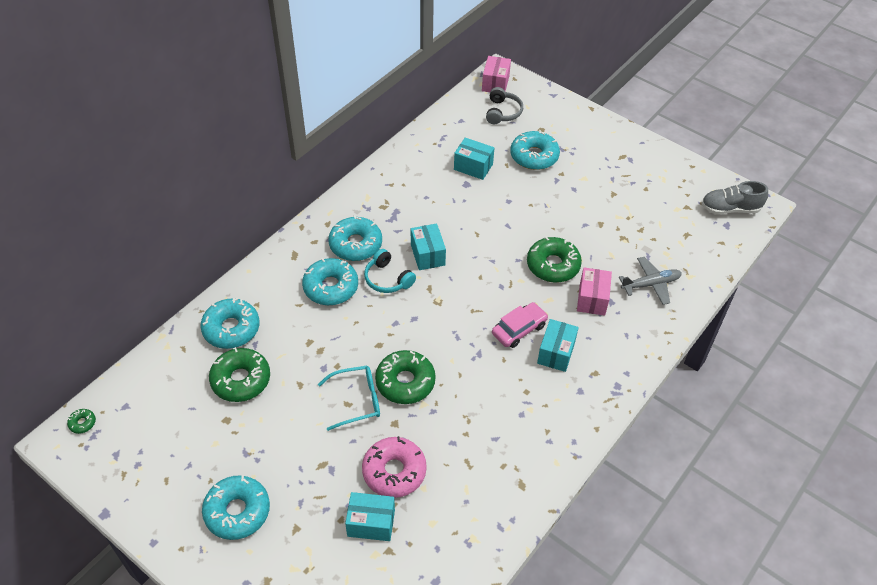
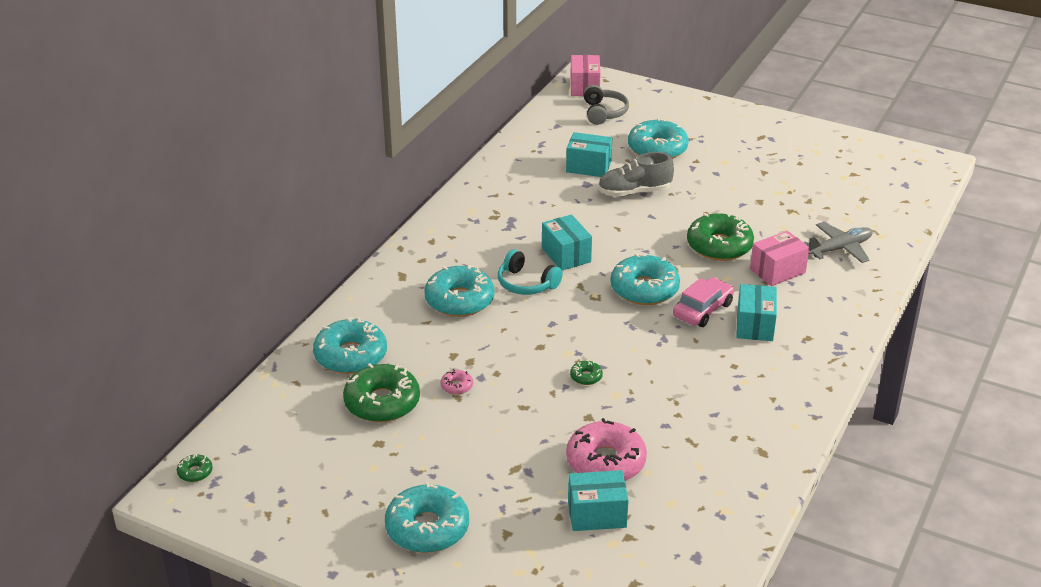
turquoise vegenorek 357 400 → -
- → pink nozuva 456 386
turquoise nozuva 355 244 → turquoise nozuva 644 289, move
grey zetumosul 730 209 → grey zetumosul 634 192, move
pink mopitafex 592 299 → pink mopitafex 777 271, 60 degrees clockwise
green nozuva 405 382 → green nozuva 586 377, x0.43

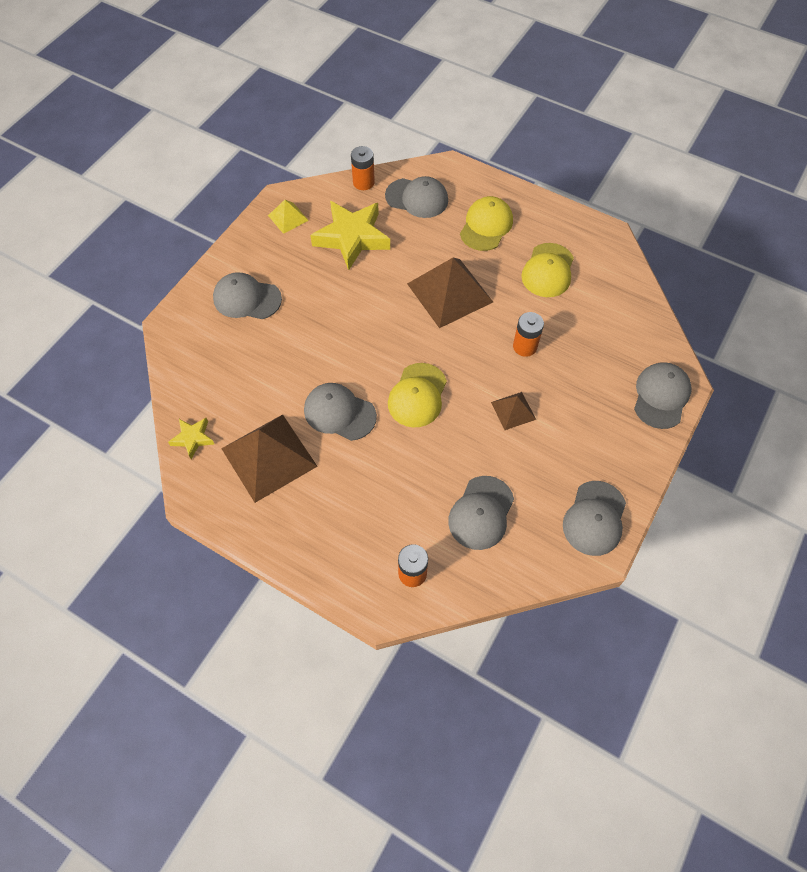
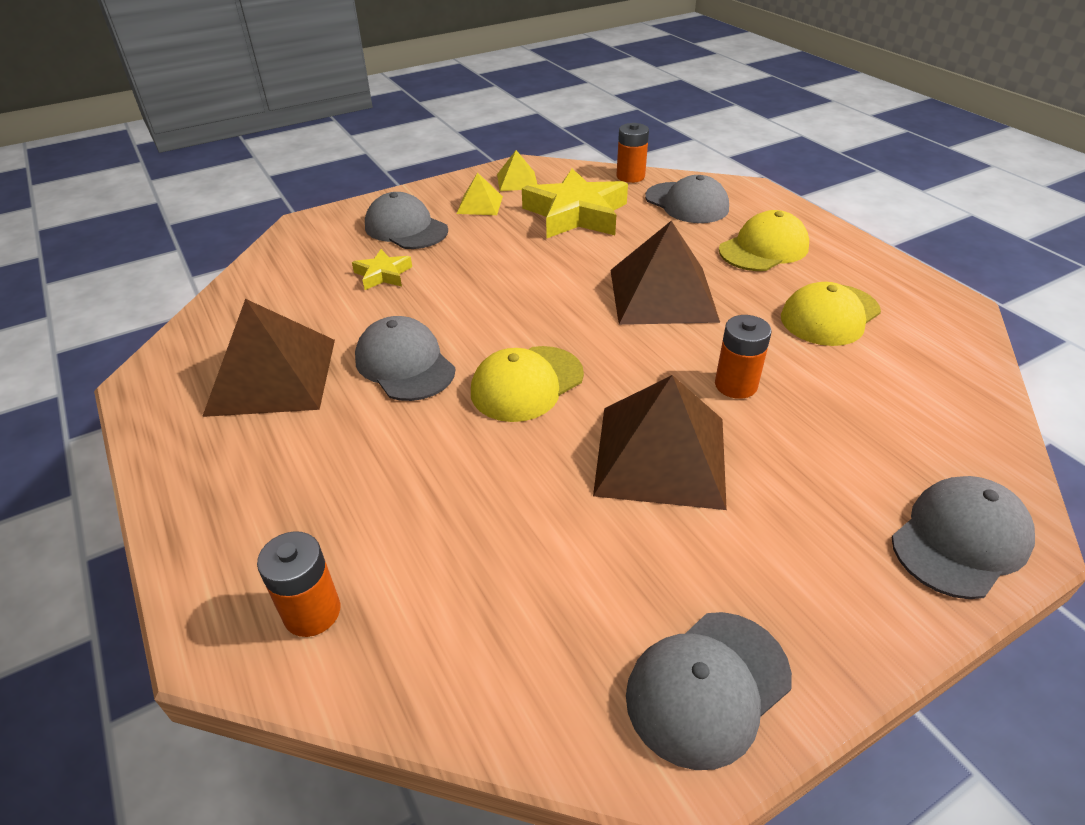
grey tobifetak 481 513 → -
- → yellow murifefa 479 204
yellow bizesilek 193 438 → yellow bizesilek 383 274, move
brown murifefa 513 410 → brown murifefa 661 455, x2.00

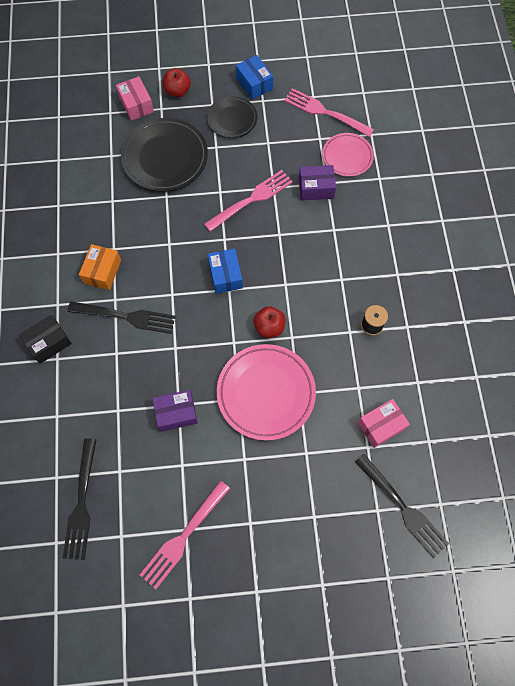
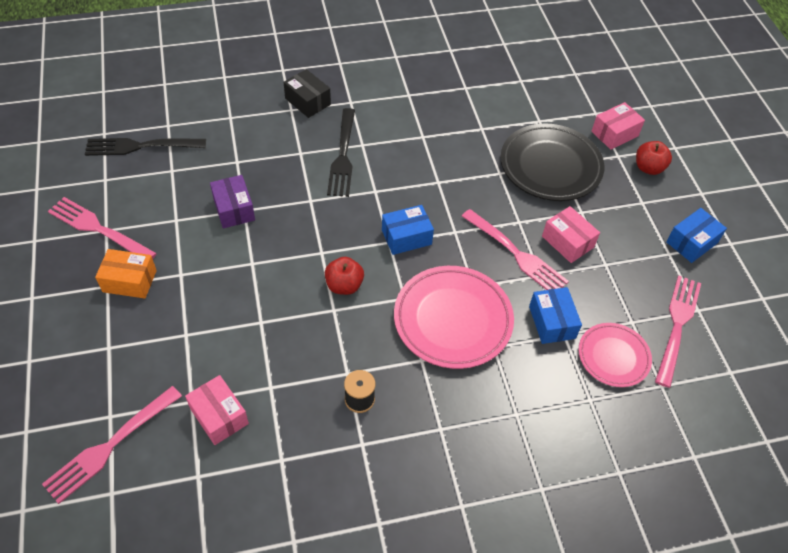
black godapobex 232 119 → -
- → pink mopitafex 567 242
orange mopitafex 102 272 → orange mopitafex 129 281, move
pink godapobex 266 393 → pink godapobex 452 320, move
purple mopitafex 316 188 → blue mopitafex 552 322
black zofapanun 402 507 → pink zofapanun 111 445

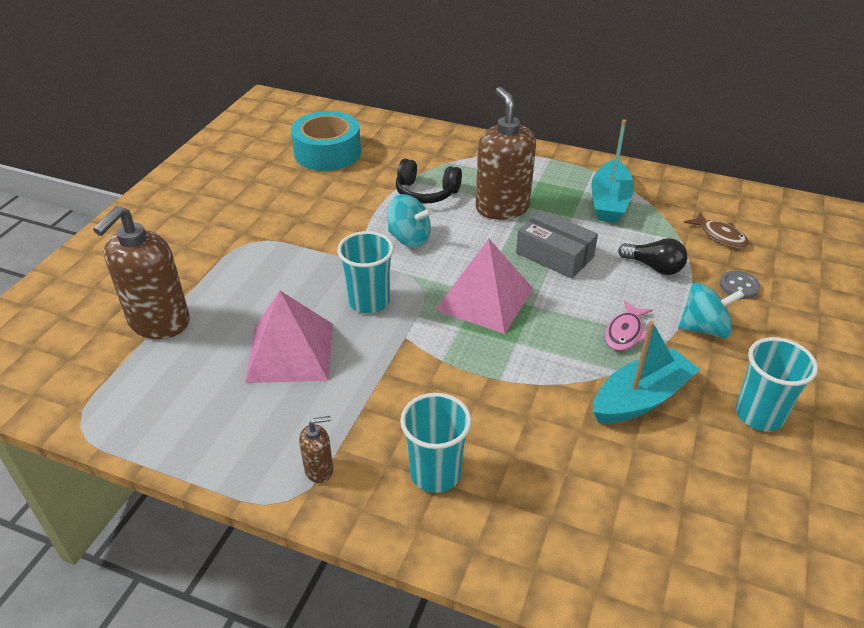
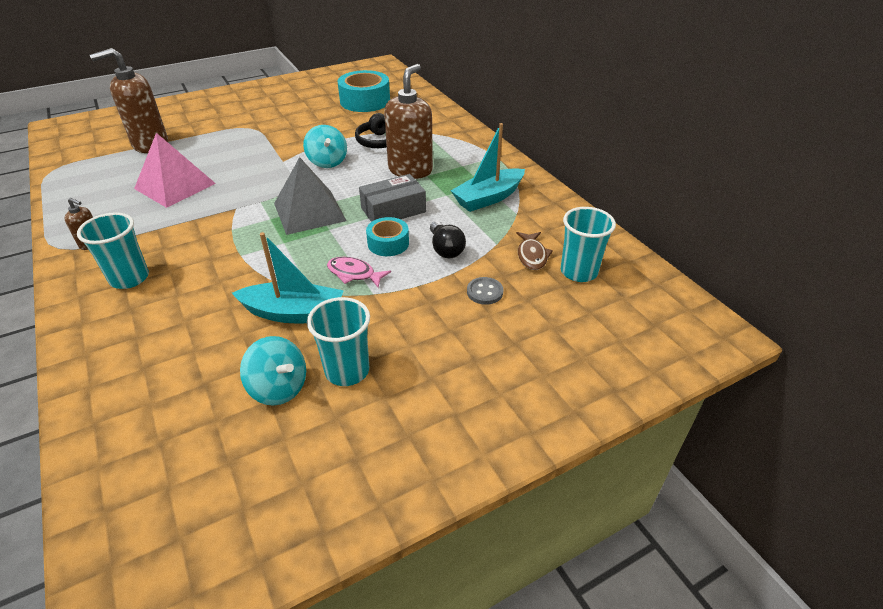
- → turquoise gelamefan 388 243
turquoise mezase 369 301 → turquoise mezase 578 272, move
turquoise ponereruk 704 328 → turquoise ponereruk 279 388, move
pink murifefa 484 299 → grey murifefa 309 212
grey mopitafex 554 255 → grey mopitafex 393 210, 75 degrees clockwise
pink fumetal 625 333 → pink fumetal 354 274, 45 degrees clockwise

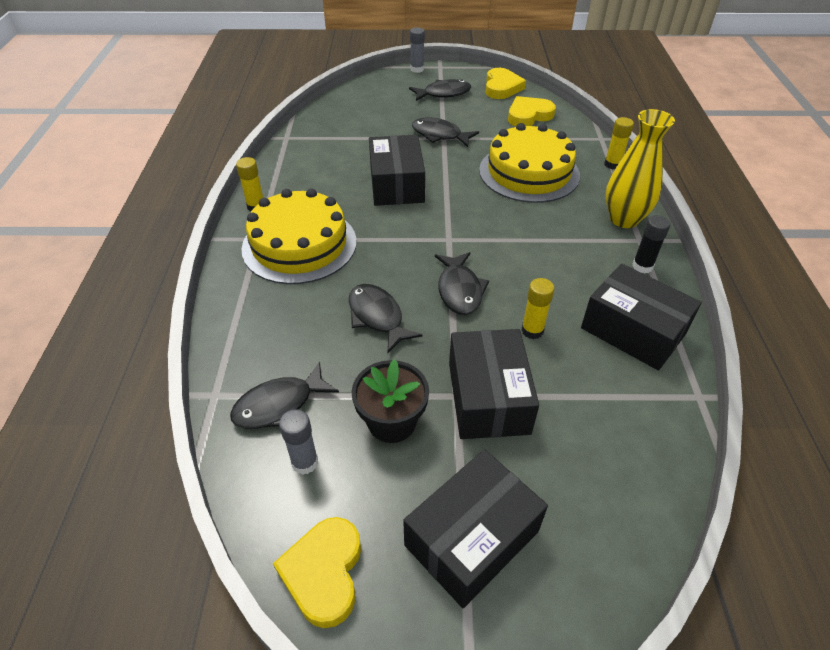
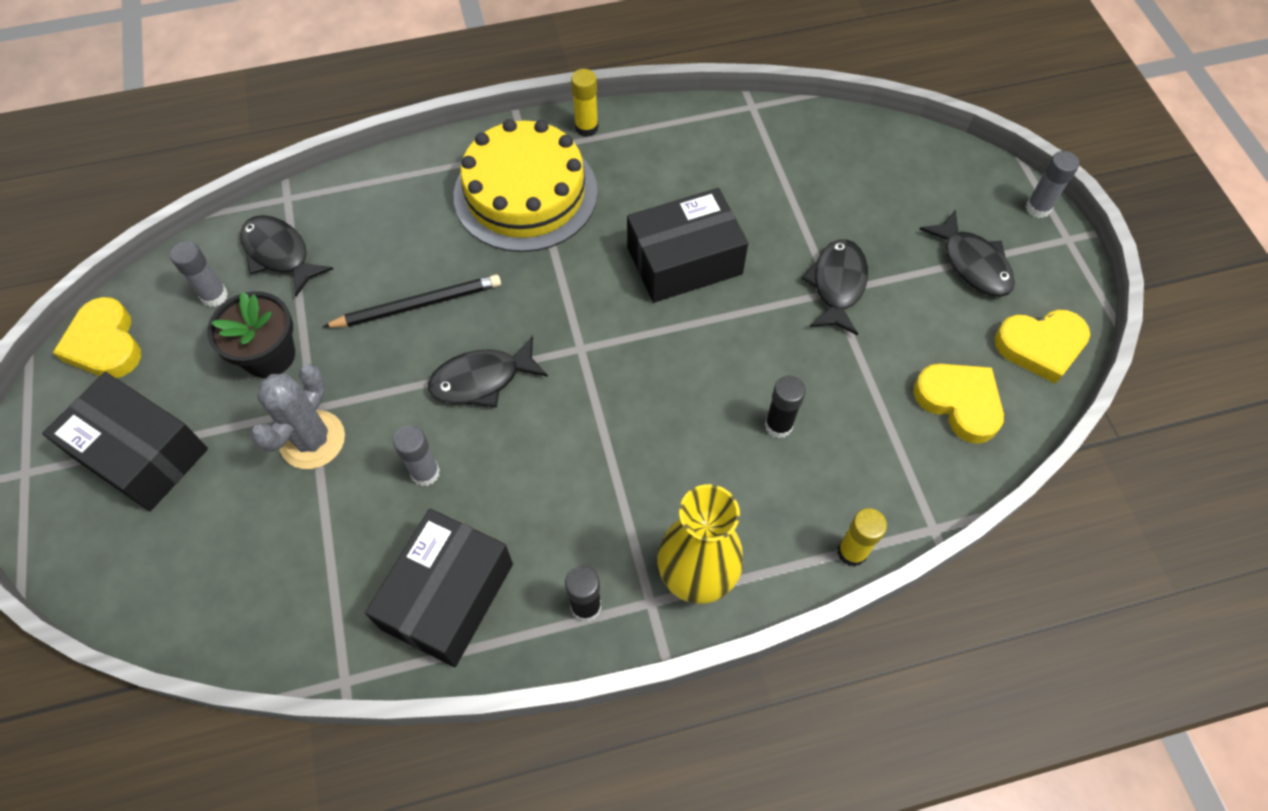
black fumetal 377 317 → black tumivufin 418 304
black mopitafex 488 397 → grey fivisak 312 440
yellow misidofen 529 172 → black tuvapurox 778 425
yellow tuvapurox 532 331 → grey tuvapurox 425 473
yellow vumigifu 324 573 → yellow vumigifu 105 344, 105 degrees counterclockwise

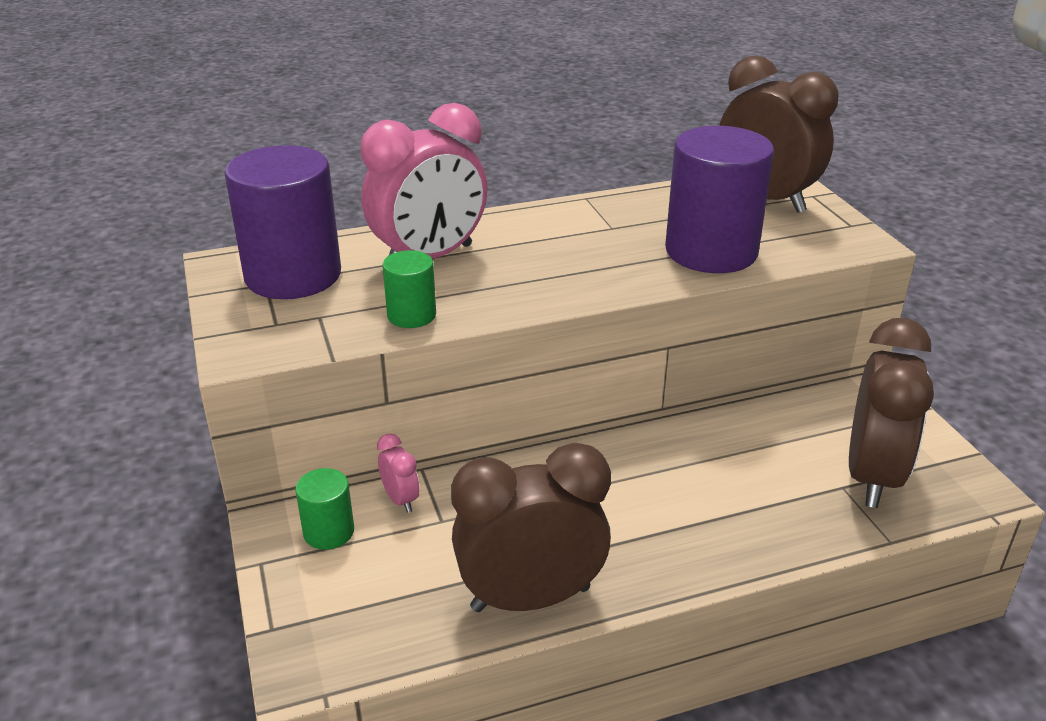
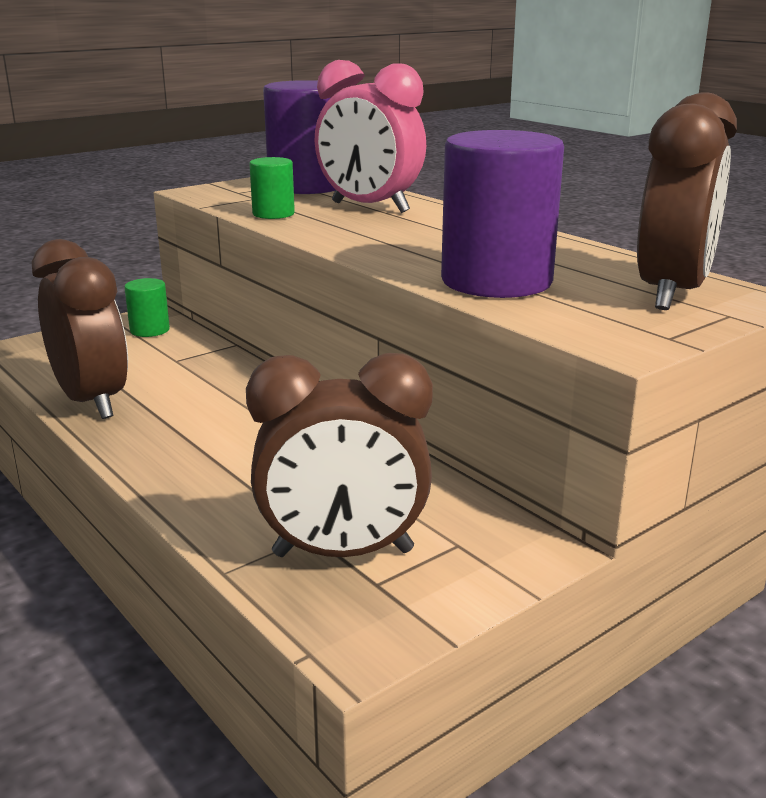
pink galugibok 400 499 → -

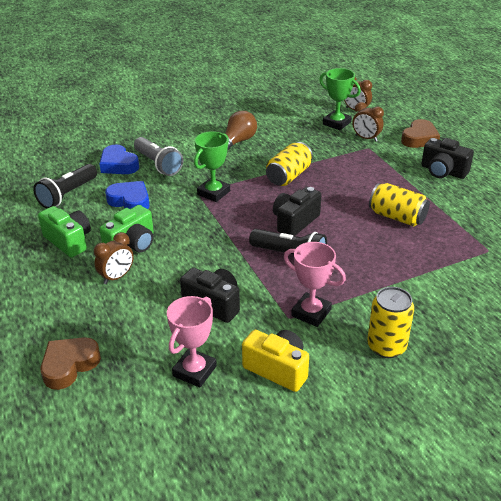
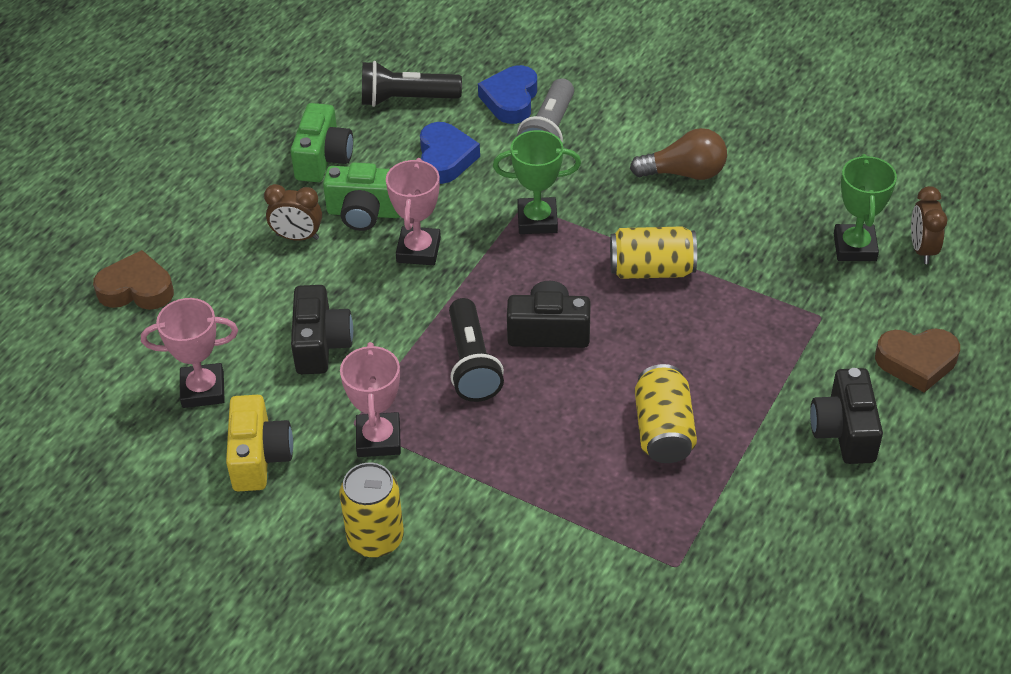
brown galugibok 366 138 → -
- → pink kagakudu 418 250

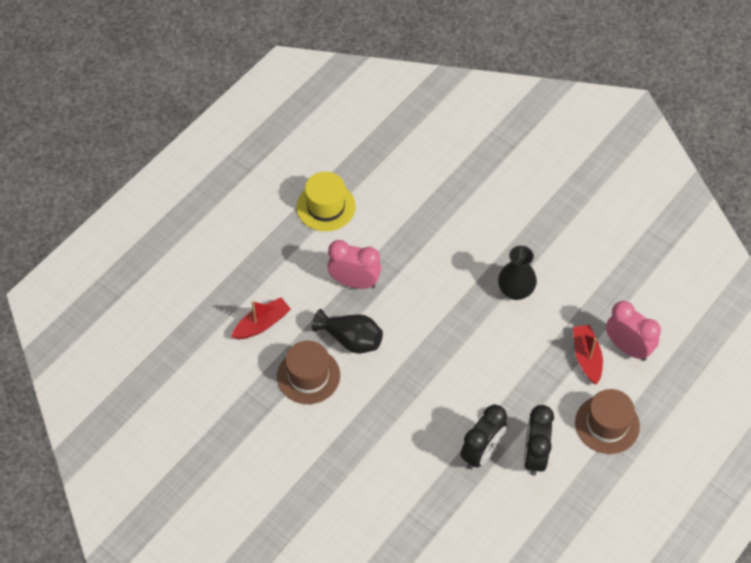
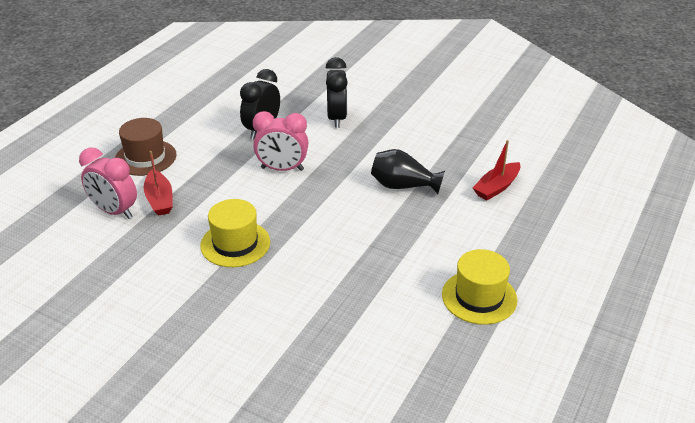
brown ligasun 308 376 → -
pink galugibok 354 282 → pink galugibok 282 169, move
black galugibok 534 455 → black galugibok 337 118, move
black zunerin 515 291 → yellow ligasun 235 244

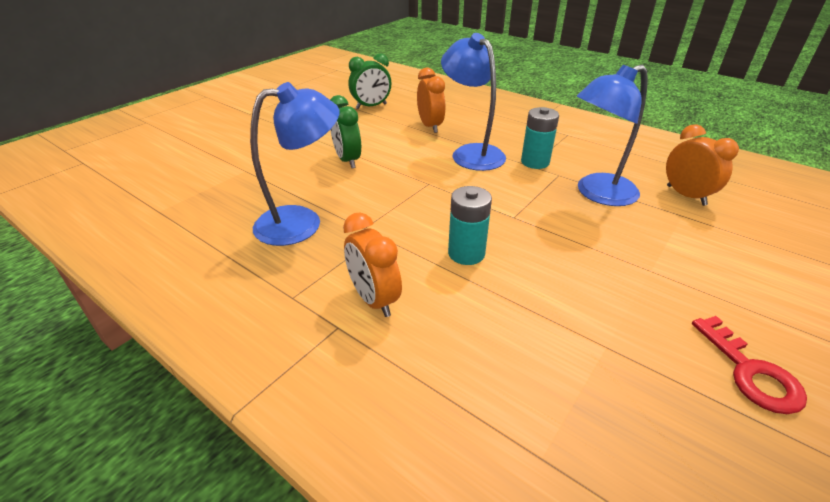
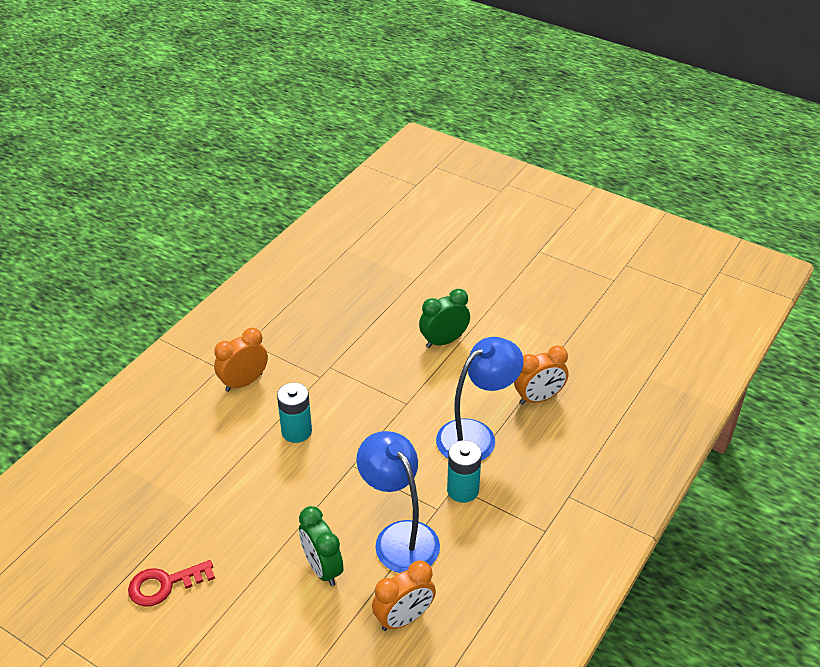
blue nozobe 302 222 → -
green galugibok 371 106 → green galugibok 322 568, move

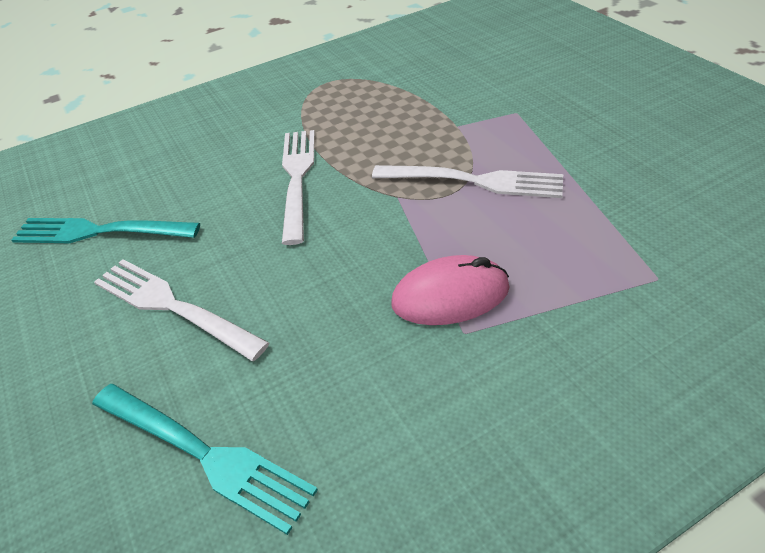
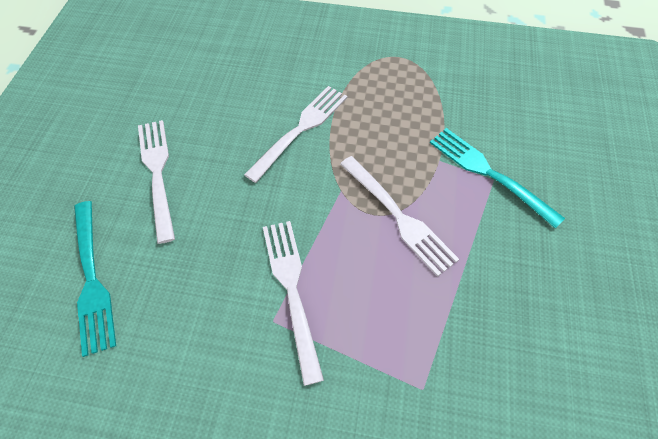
turquoise zofapanun 99 232 → turquoise zofapanun 489 173, move
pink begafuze 450 296 → white zofapanun 292 290

